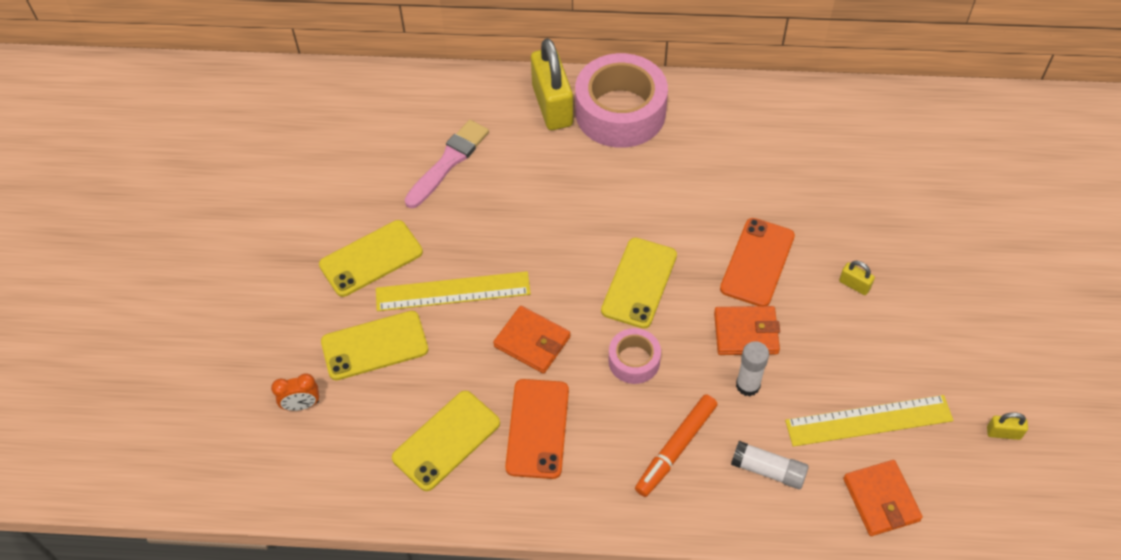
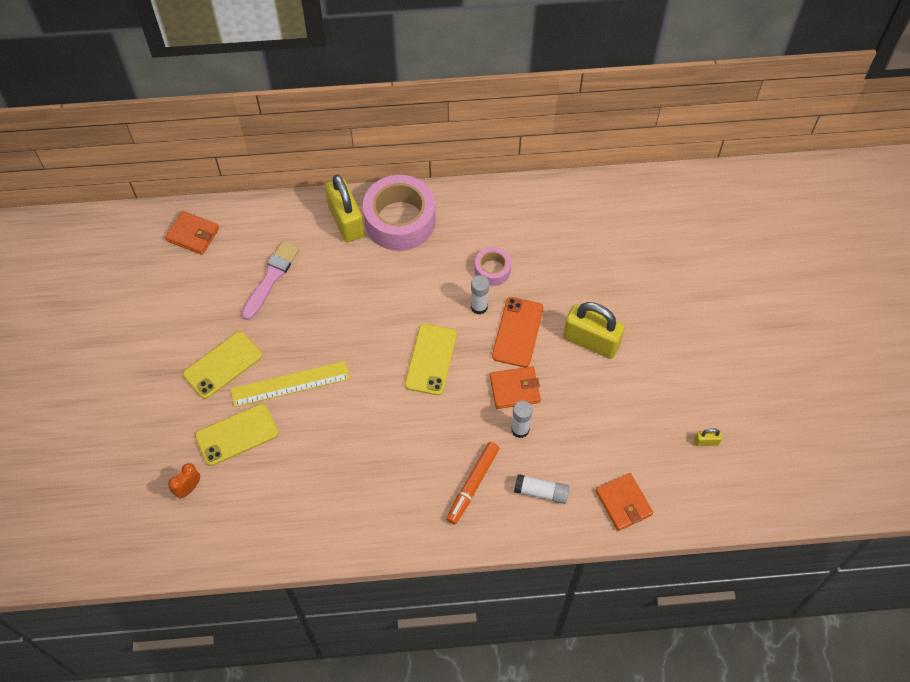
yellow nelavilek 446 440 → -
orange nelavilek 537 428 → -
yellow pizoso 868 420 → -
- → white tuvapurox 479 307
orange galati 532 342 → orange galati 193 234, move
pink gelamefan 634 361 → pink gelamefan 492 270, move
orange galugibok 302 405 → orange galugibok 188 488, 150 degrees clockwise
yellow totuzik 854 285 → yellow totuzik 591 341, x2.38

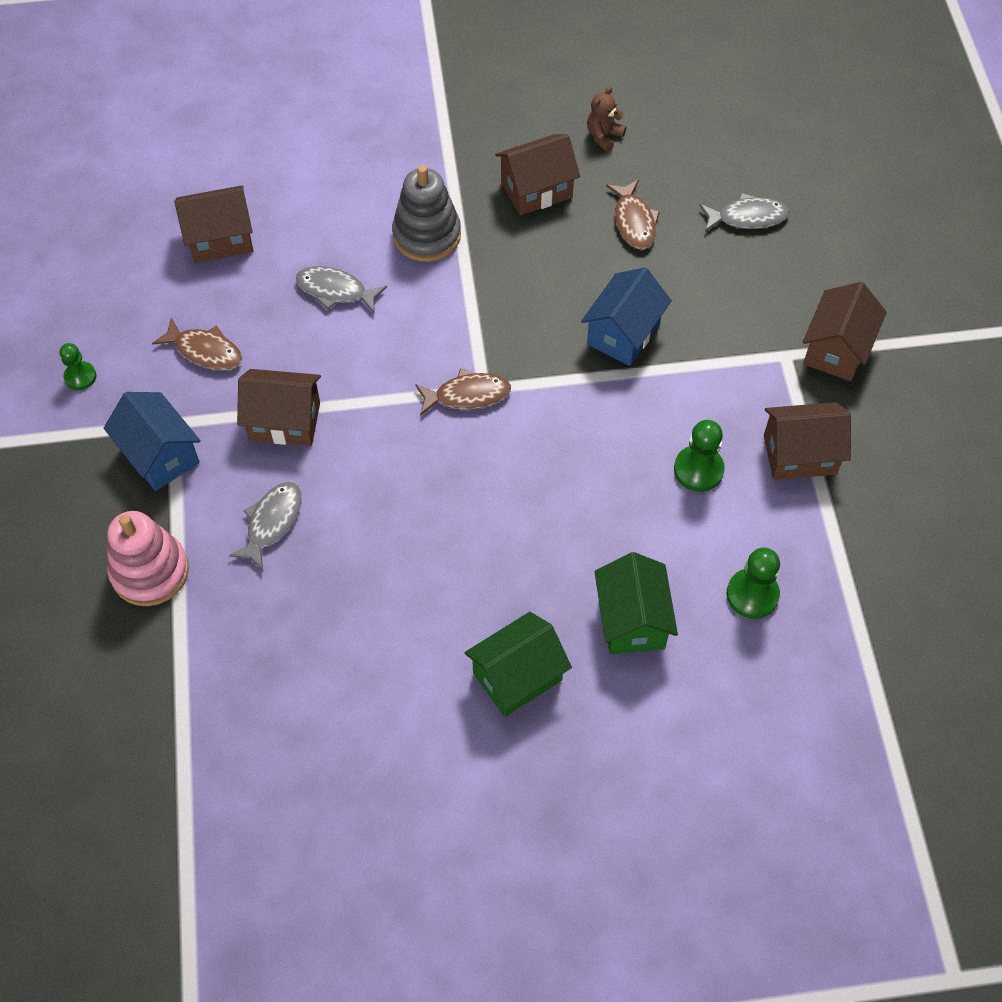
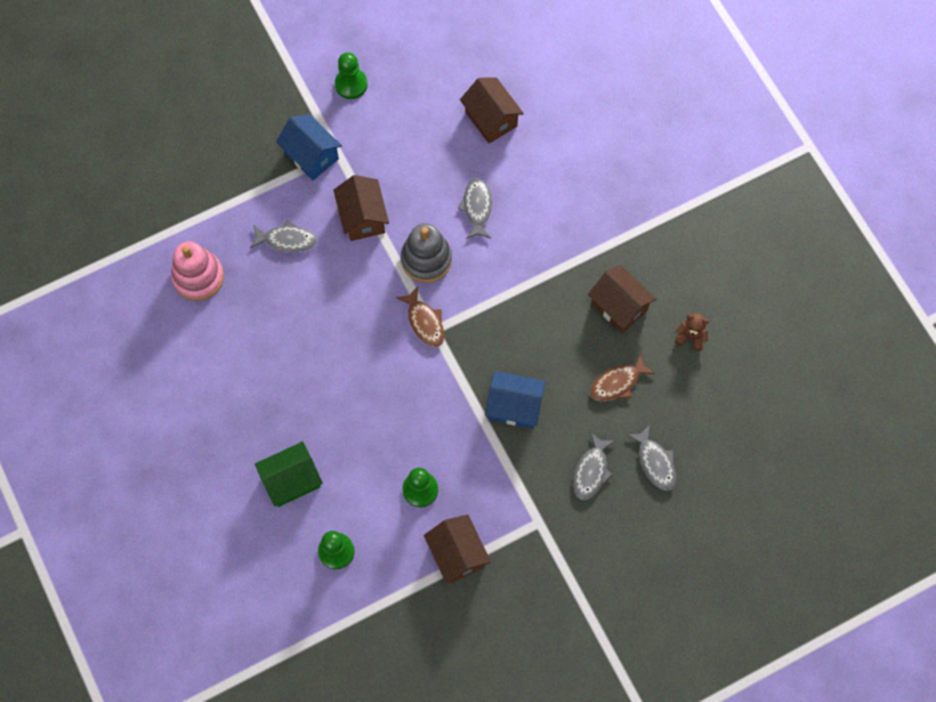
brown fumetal 205 351 → -
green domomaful 517 676 → -
brown domomaful 836 349 → -
- → grey fumetal 591 471
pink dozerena 150 571 → pink dozerena 198 277, move
grey dozerena 427 235 → grey dozerena 426 259, move
blue domomaful 160 455 → blue domomaful 311 155, 75 degrees counterclockwise
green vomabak 80 377 → green vomabak 351 84, x1.52

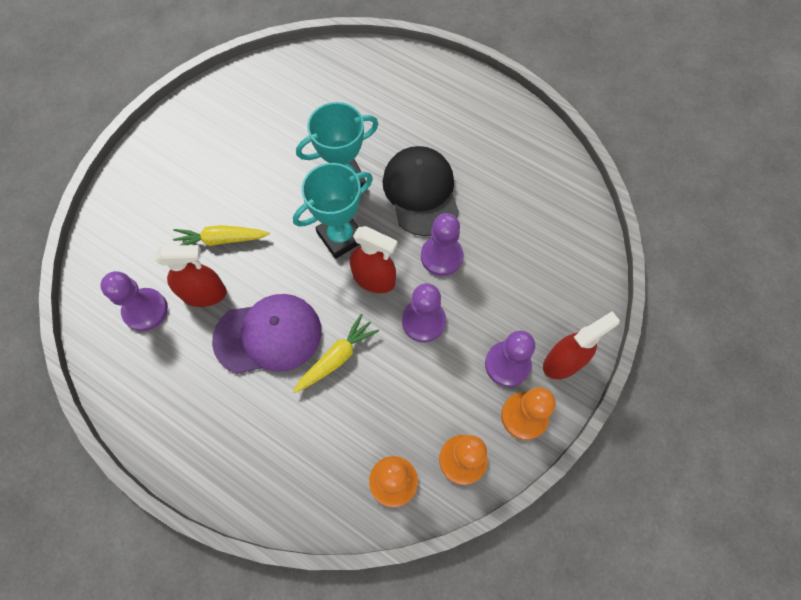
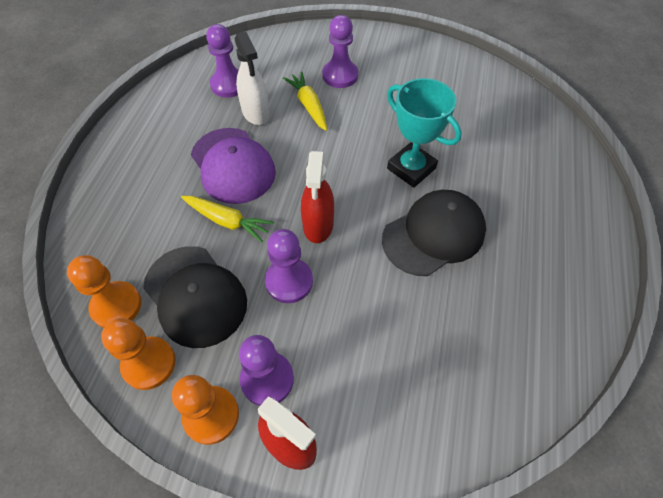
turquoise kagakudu 341 237 → -
- → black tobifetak 195 296
purple vomabak 441 256 → purple vomabak 340 75, move
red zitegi 204 294 → white zitegi 256 113

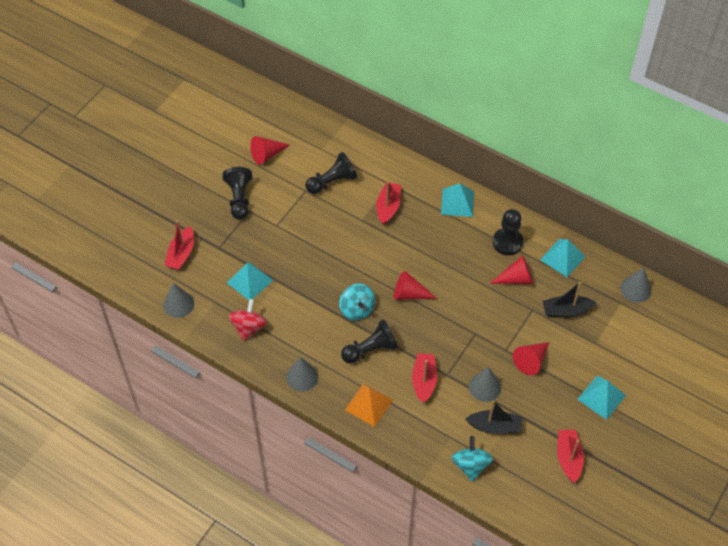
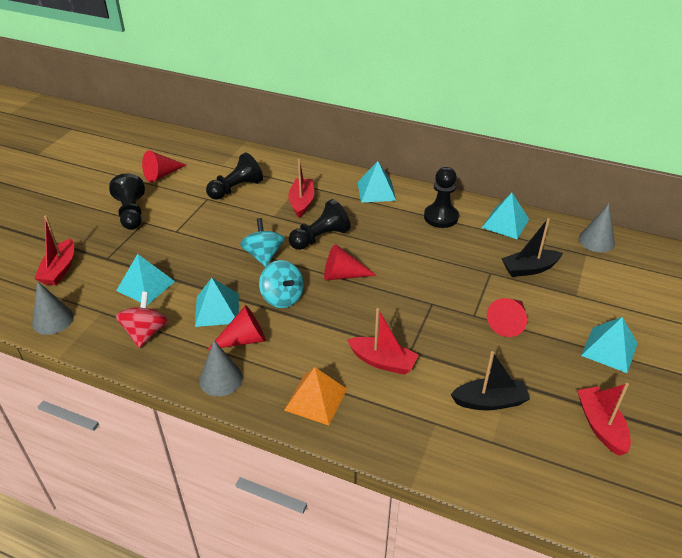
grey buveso 485 387 → -
- → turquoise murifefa 217 309
black vomabak 371 350 → black vomabak 320 238, move
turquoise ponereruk 471 465 → turquoise ponereruk 263 255, move
red buveso 516 279 → red buveso 244 339, move
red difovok 424 381 → red difovok 382 361, 120 degrees clockwise

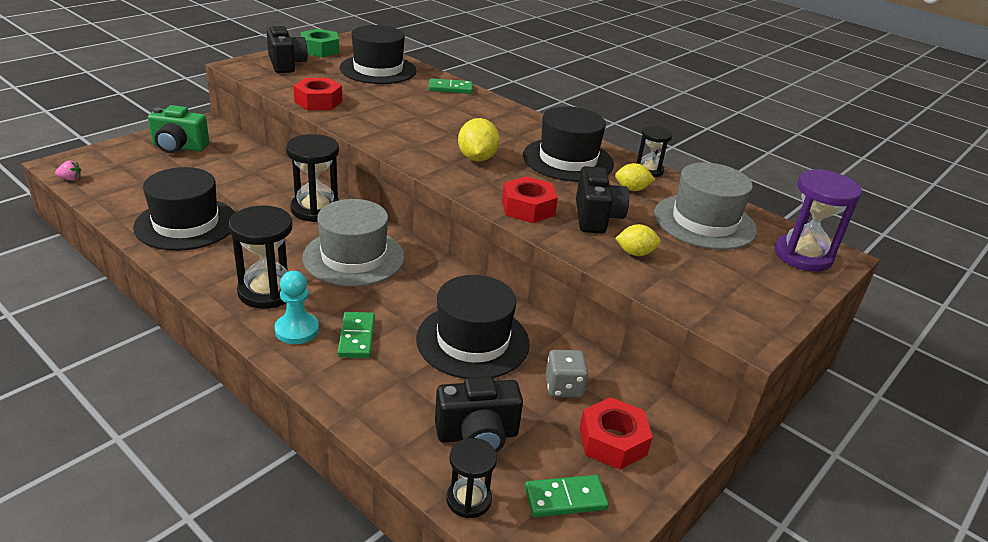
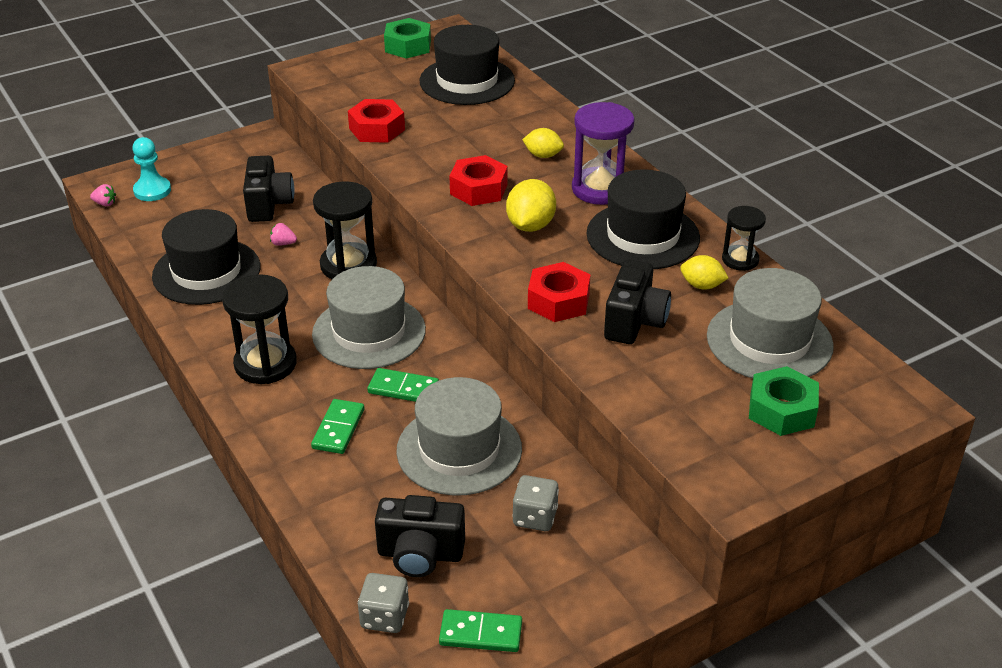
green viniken 179 147 → -
- → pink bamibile 283 243
- → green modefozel 781 410
black viniken 286 64 → black viniken 268 205, move
turquoise vomabak 297 330 → turquoise vomabak 152 190, move
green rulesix 450 88 → green rulesix 403 389, move
red modefozel 612 441 → red modefozel 478 189, move
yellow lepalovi 635 253 → yellow lepalovi 543 155, move
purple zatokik 803 255 → purple zatokik 600 189, move
black zatokik 469 499 → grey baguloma 384 617
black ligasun 473 341 → grey ligasun 459 450

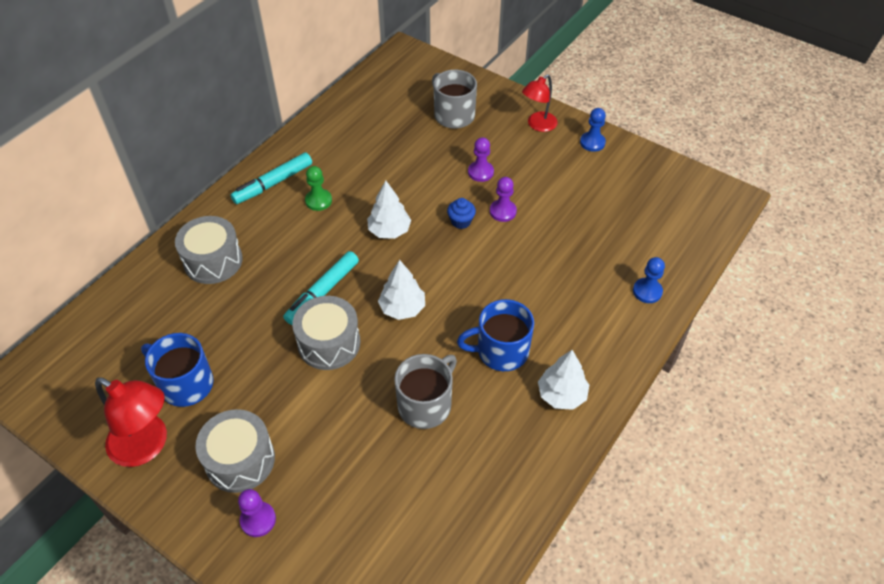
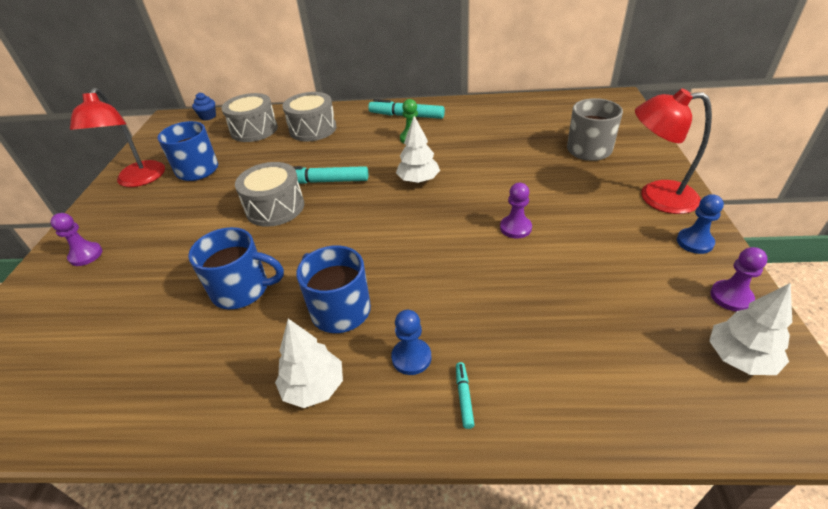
- → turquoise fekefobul 464 397
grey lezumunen 240 460 → grey lezumunen 254 130, move
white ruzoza 402 308 → white ruzoza 740 358, move
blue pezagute 461 221 → blue pezagute 208 116, move
purple vomabak 480 172 → purple vomabak 731 297, move
blue vomabak 647 291 → blue vomabak 411 357, move
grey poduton 425 404 → blue poduton 242 290
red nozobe 538 125 → red nozobe 656 197, x1.50

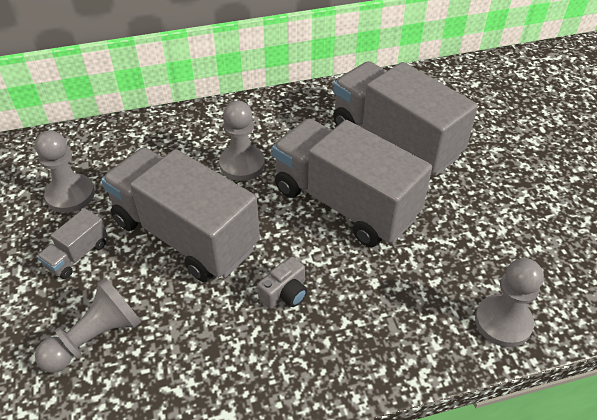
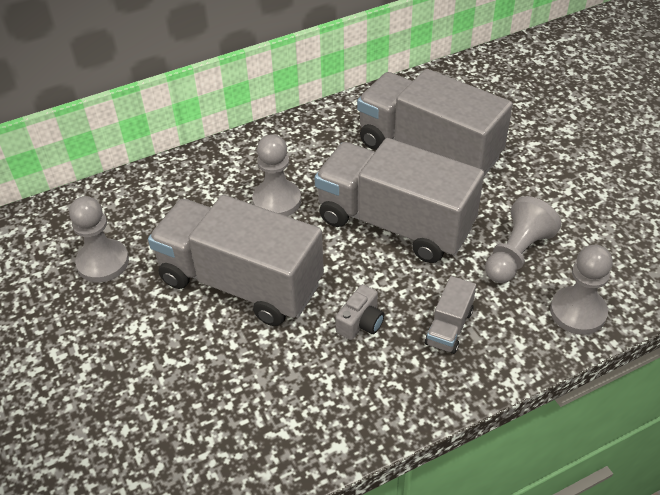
grey vomabak 95 338 → grey vomabak 516 254, move
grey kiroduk 77 255 → grey kiroduk 449 327, move

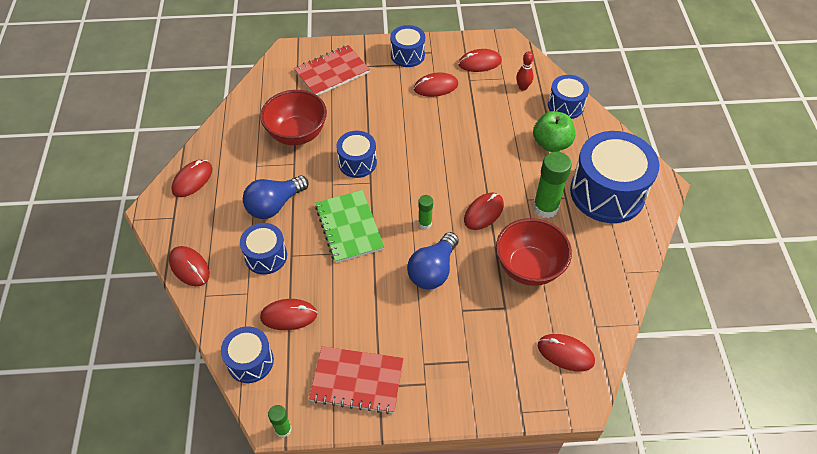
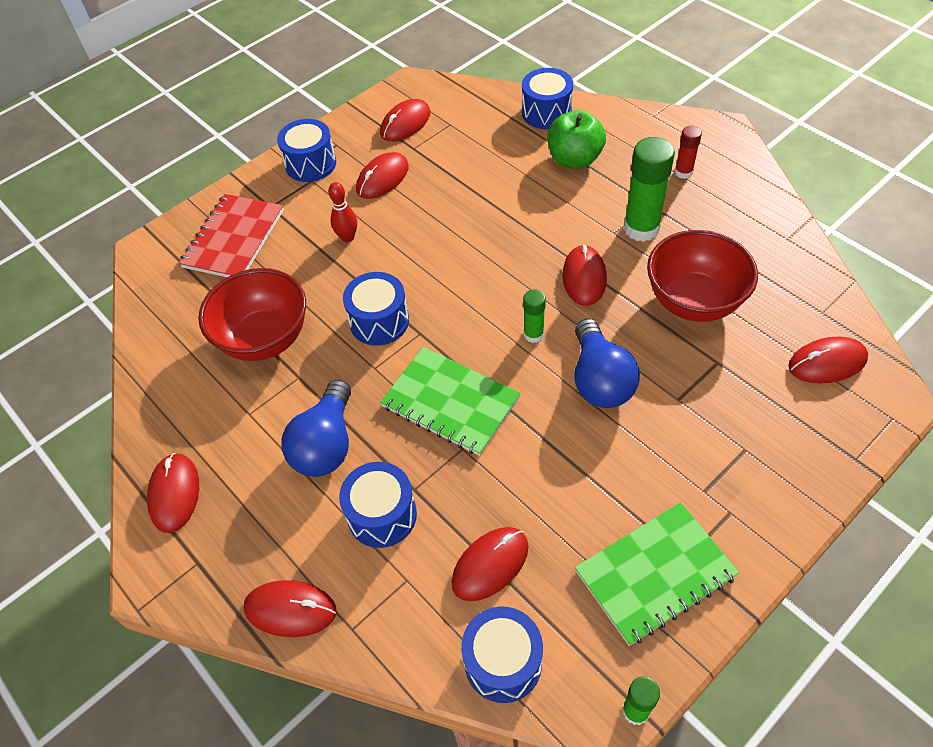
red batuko 523 87 → red batuko 347 237, move
blue lezumunen 607 193 → red tuvapurox 683 172
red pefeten 357 380 → green pefeten 655 574

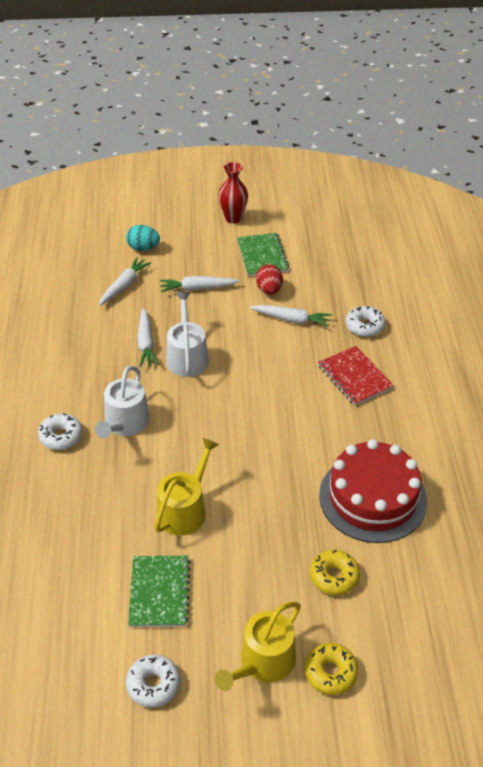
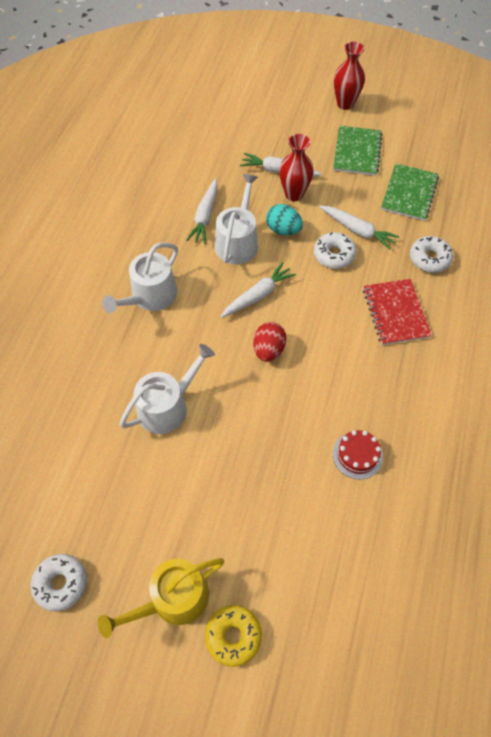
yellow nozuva 334 576 → -
- → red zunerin 294 194
white nozuva 61 436 → white nozuva 334 255, move
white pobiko 124 286 → white pobiko 258 295, move
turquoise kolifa 143 248 → turquoise kolifa 283 230, move
green pefeten 159 592 → green pefeten 409 193, move
red kolifa 269 290 → red kolifa 268 350, move
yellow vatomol 185 509 → white vatomol 168 406
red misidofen 372 498 → red misidofen 357 455, x0.44

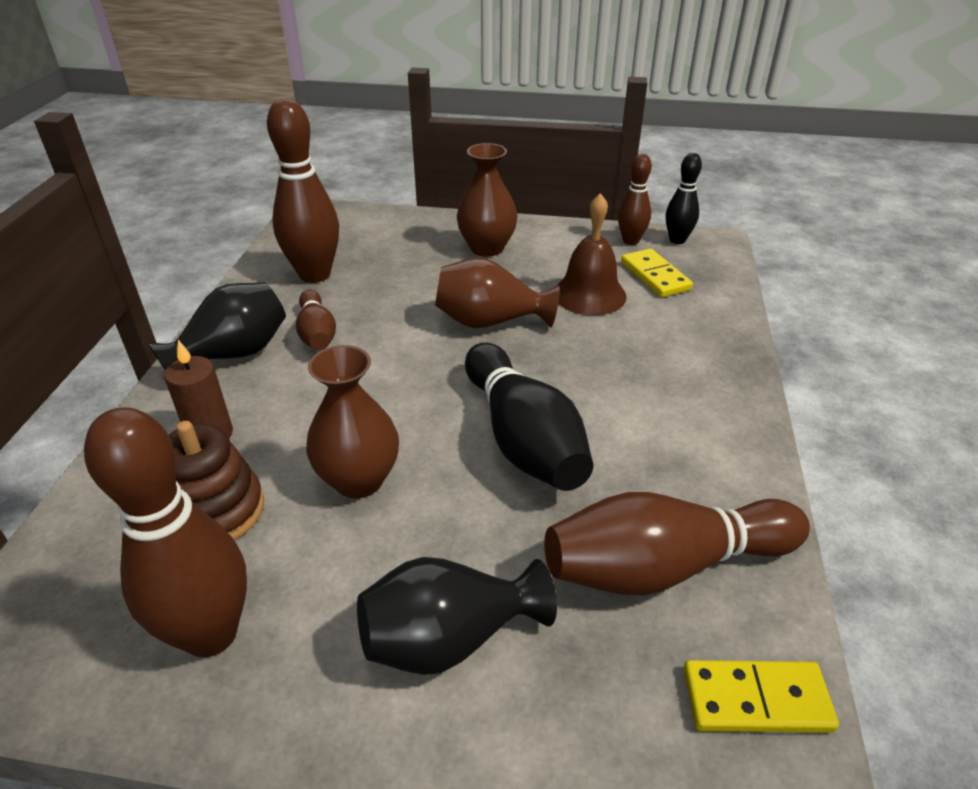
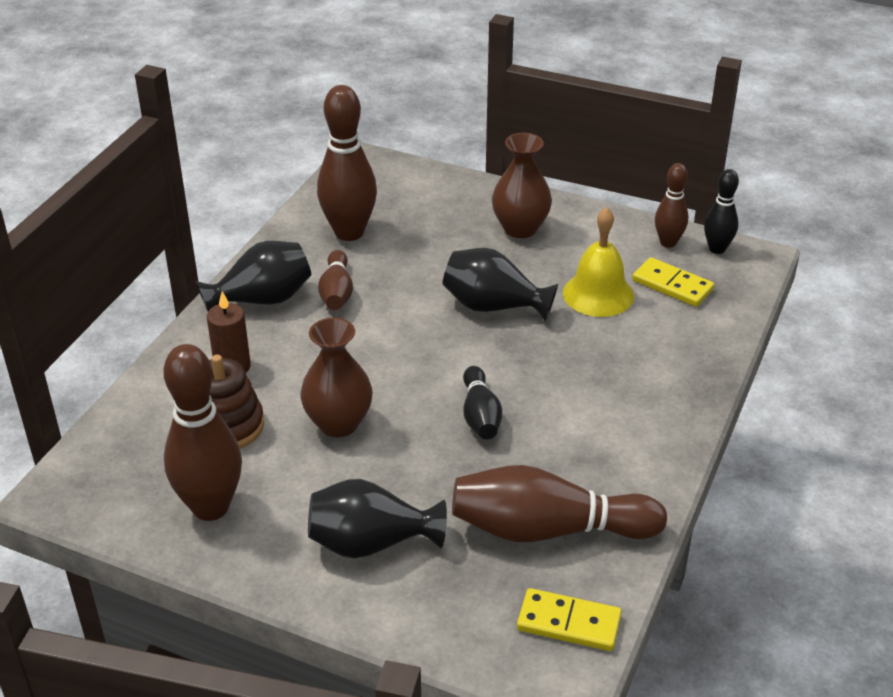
brown zunerin 490 322 → black zunerin 493 306
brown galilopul 589 294 → yellow galilopul 598 294
yellow rulesix 655 276 → yellow rulesix 672 285, 45 degrees counterclockwise
black batuko 523 438 → black batuko 480 415, x0.56

